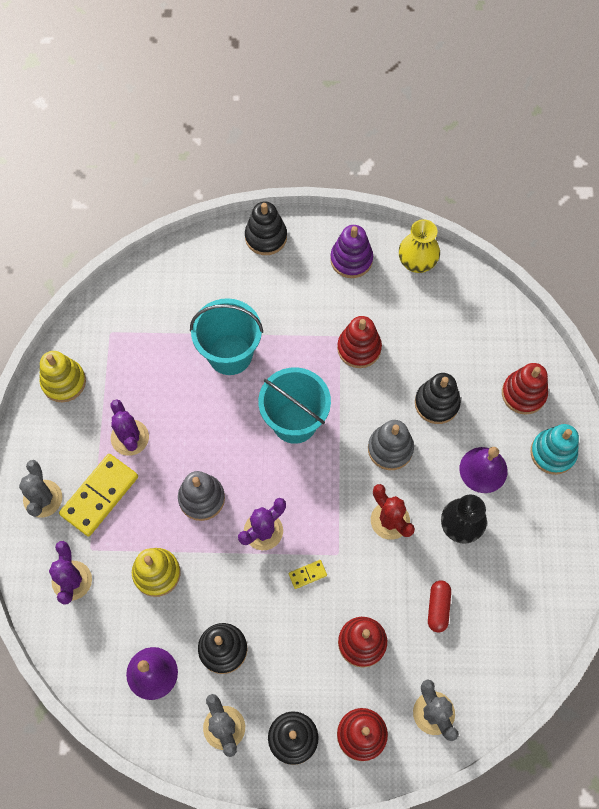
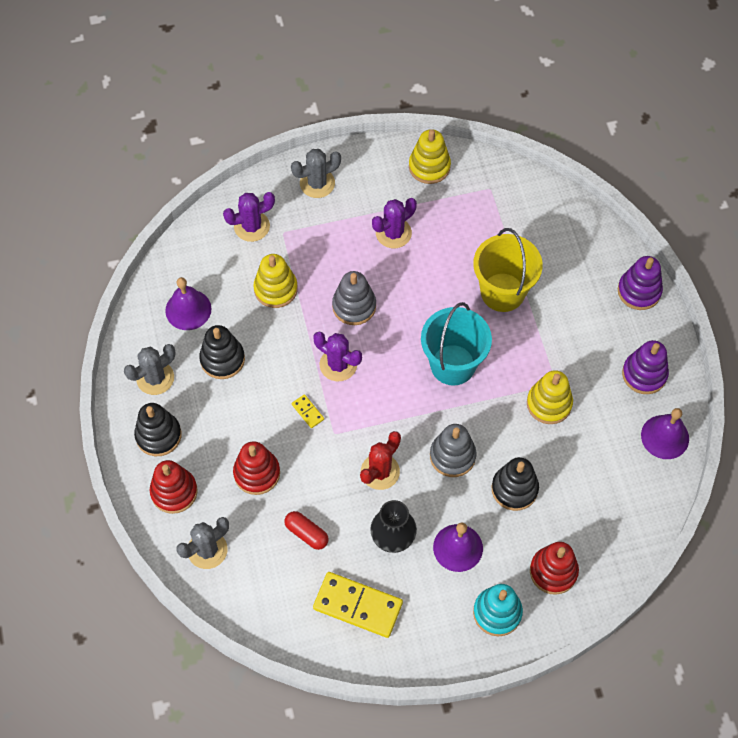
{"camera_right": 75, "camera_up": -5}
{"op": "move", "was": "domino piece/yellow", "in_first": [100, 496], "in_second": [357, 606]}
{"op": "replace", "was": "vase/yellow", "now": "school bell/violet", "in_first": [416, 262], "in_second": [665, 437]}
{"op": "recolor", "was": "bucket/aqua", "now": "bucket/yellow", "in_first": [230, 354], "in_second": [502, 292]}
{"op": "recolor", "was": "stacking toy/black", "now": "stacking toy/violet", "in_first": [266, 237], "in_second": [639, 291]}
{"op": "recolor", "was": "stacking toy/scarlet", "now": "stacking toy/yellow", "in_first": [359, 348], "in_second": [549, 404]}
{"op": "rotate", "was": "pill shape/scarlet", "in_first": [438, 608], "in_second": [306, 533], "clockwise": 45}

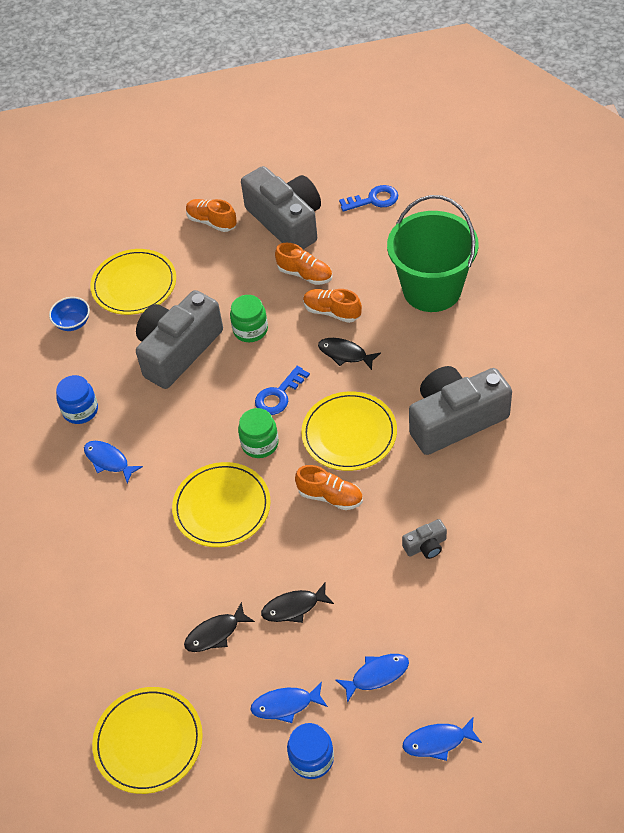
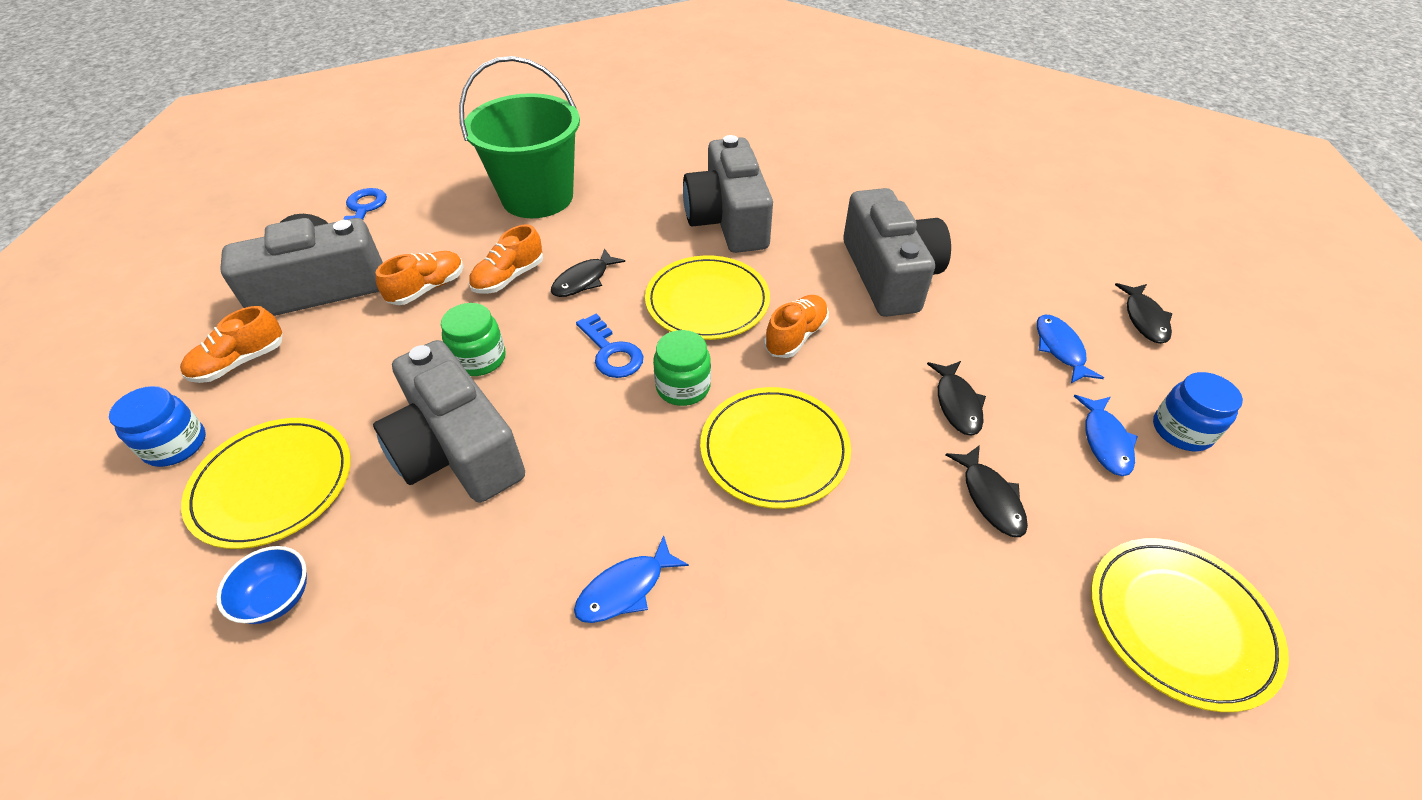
{"camera_right": -80, "camera_up": -5}
{"op": "move", "was": "preserve jar/blue", "in_first": [80, 410], "in_second": [176, 445]}
{"op": "recolor", "was": "fish figure/blue", "now": "fish figure/black", "in_first": [438, 741], "in_second": [1144, 319]}
{"op": "resize", "was": "photo camera/ash-grey", "in_first": [426, 545], "in_second": [889, 275], "ratio": 2.43}

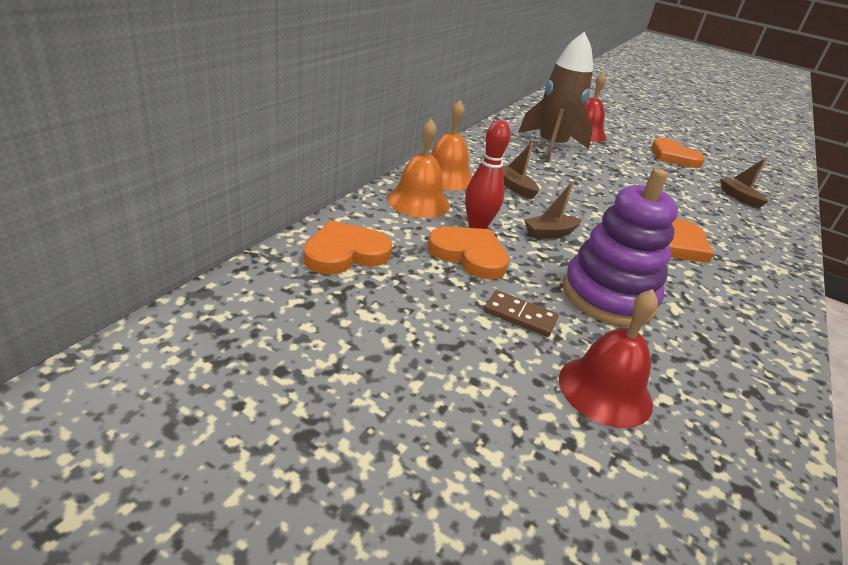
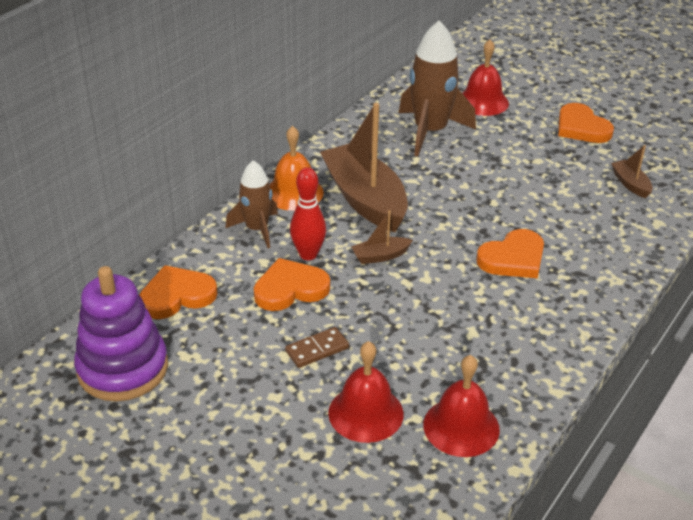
{"camera_right": 10, "camera_up": 5}
{"op": "insert", "now": "school bell/scarlet", "in_second": [461, 426]}
{"op": "move", "was": "stacking toy/violet", "in_first": [608, 296], "in_second": [123, 368]}
{"op": "replace", "was": "school bell/bright orange", "now": "spaceship/brown", "in_first": [418, 201], "in_second": [257, 229]}
{"op": "rotate", "was": "heart shape/bright orange", "in_first": [469, 255], "in_second": [290, 289], "clockwise": -60}
{"op": "rotate", "was": "domino piece/brown", "in_first": [520, 316], "in_second": [317, 349], "clockwise": -60}
{"op": "resize", "was": "sailboat/brown", "in_first": [515, 187], "in_second": [365, 199], "ratio": 2.3}

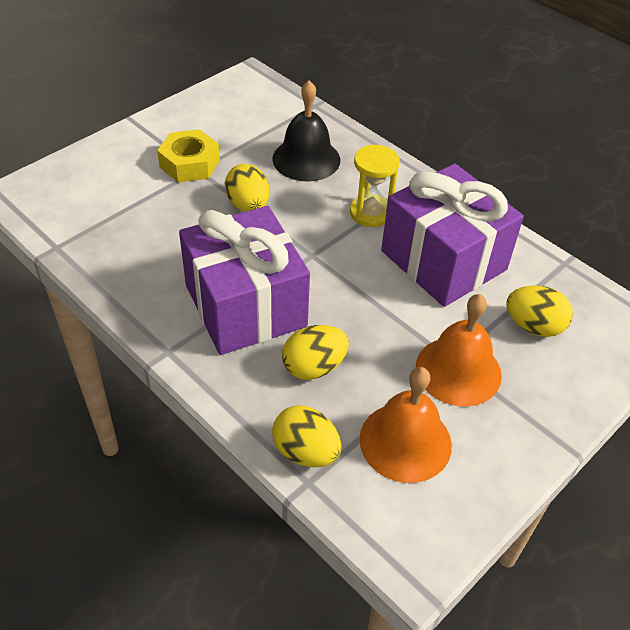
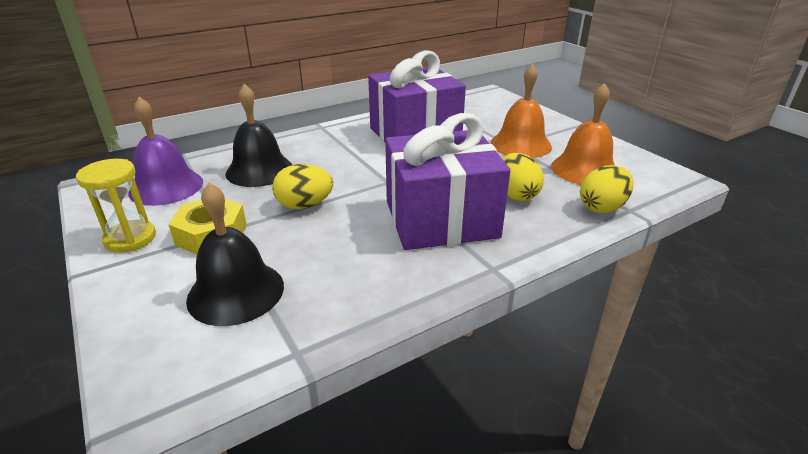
{"camera_right": -75, "camera_up": -15}
{"op": "delete", "was": "egg/yellow", "in_first": [533, 326]}
{"op": "insert", "now": "school bell/violet", "in_second": [166, 187]}
{"op": "insert", "now": "school bell/black", "in_second": [236, 292]}
{"op": "move", "was": "hourglass/yellow", "in_first": [370, 213], "in_second": [130, 238]}

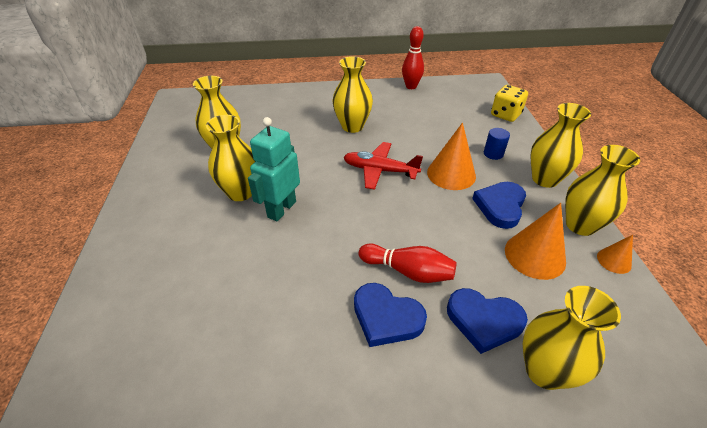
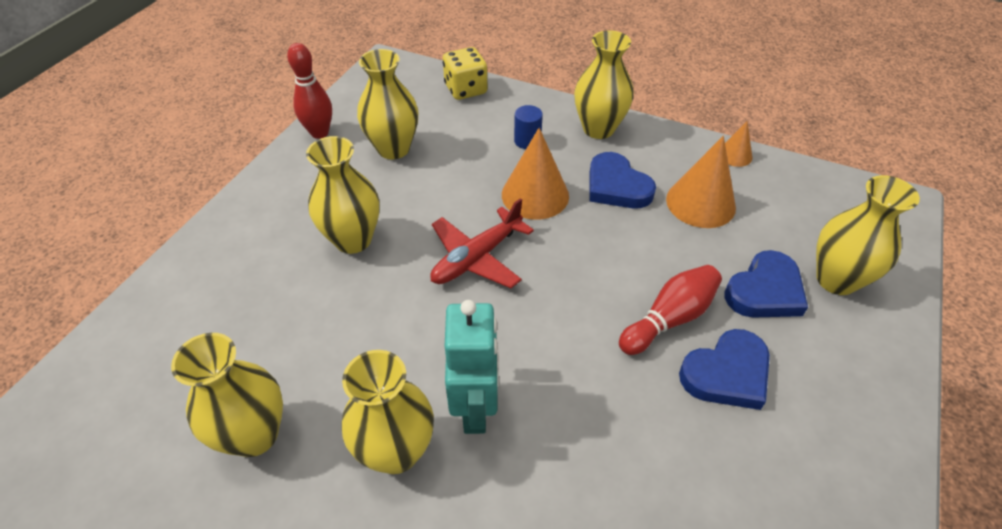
{"camera_right": -60, "camera_up": 5}
{"op": "move", "was": "vase/yellow", "in_first": [580, 225], "in_second": [393, 148]}
{"op": "rotate", "was": "robot figure/aqua", "in_first": [281, 209], "in_second": [476, 408], "clockwise": -150}

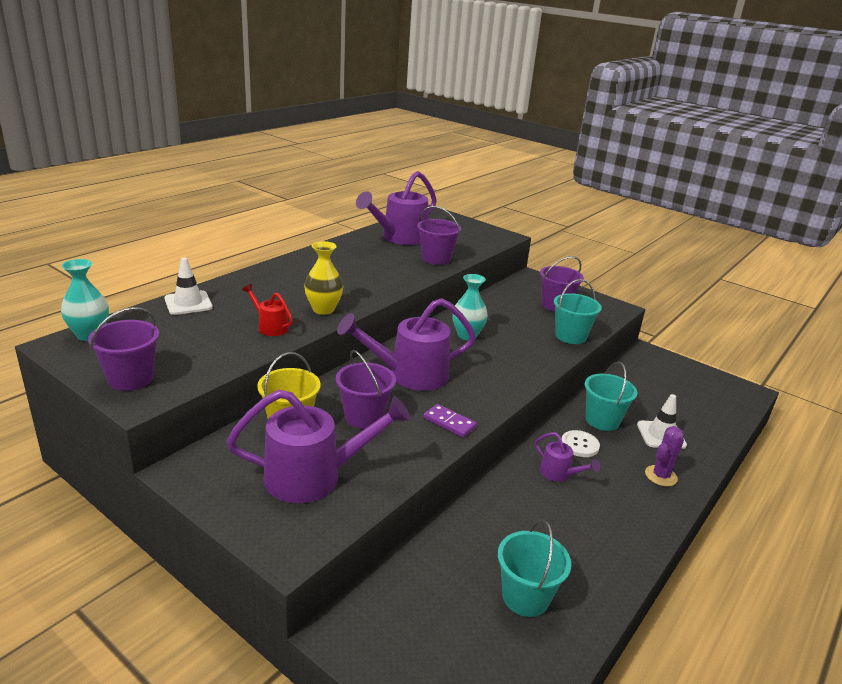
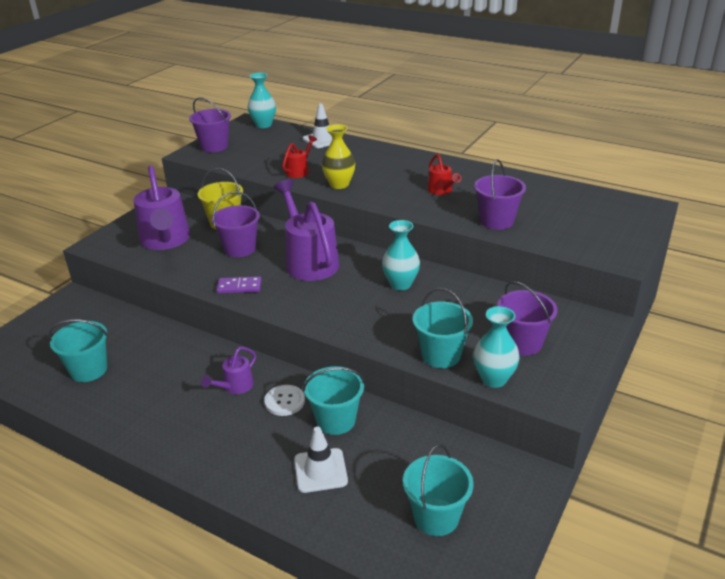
{"camera_right": 85, "camera_up": 5}
{"op": "delete", "was": "sprinkling can/violet", "in_first": [399, 238]}
{"op": "delete", "was": "saguaro cactus/violet", "in_first": [661, 476]}
{"op": "insert", "now": "bucket/aqua", "in_second": [436, 517]}
{"op": "insert", "now": "sprinkling can/scarlet", "in_second": [441, 191]}
{"op": "insert", "now": "vase/aqua", "in_second": [494, 379]}
{"op": "rotate", "was": "domino piece/violet", "in_first": [449, 423], "in_second": [239, 287], "clockwise": 60}

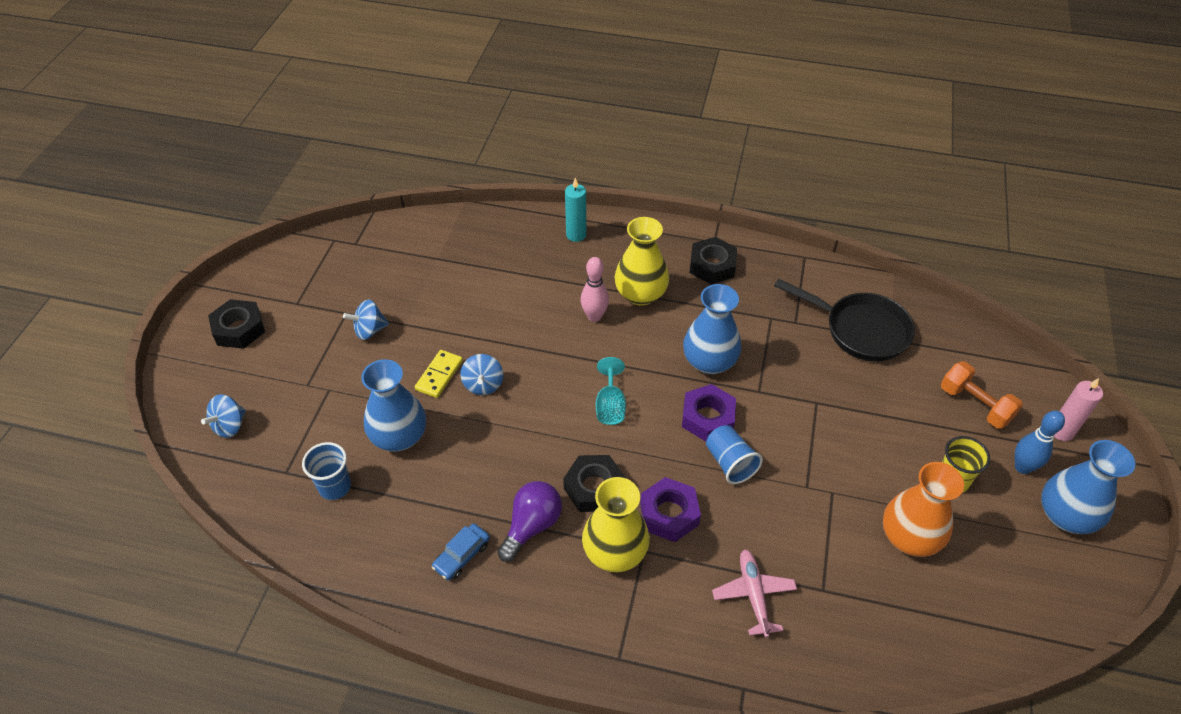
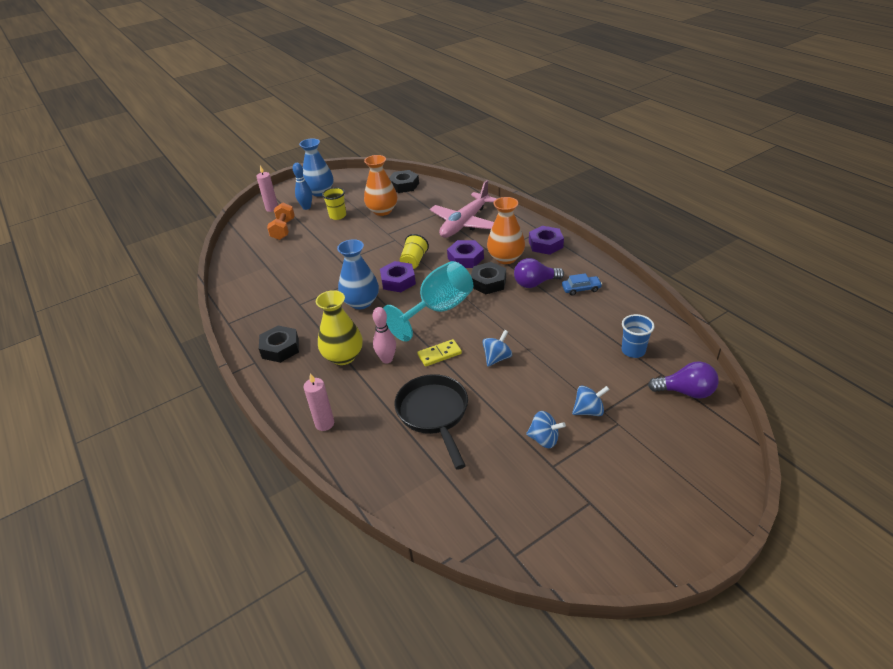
{"camera_right": -135, "camera_up": -10}
{"op": "delete", "was": "vase/blue", "in_first": [399, 436]}
{"op": "insert", "now": "nut/violet", "in_second": [545, 244]}
{"op": "insert", "now": "bulb/violet", "in_second": [686, 392]}
{"op": "move", "was": "toy top/blue", "in_first": [229, 426], "in_second": [589, 411]}
{"op": "move", "was": "nut/black", "in_first": [239, 329], "in_second": [404, 185]}
{"op": "move", "was": "domino piece/yellow", "in_first": [439, 375], "in_second": [439, 354]}
{"op": "move", "was": "frying pan/black", "in_first": [860, 330], "in_second": [434, 414]}
{"op": "recolor", "was": "wax candle/aqua", "now": "wax candle/rose-pink", "in_first": [576, 235], "in_second": [324, 423]}
{"op": "recolor", "was": "vase/yellow", "now": "vase/bright orange", "in_first": [615, 552], "in_second": [506, 258]}
{"op": "recolor", "was": "cup/blue", "now": "cup/yellow", "in_first": [730, 463], "in_second": [414, 261]}
{"op": "resize", "was": "chalice/aqua", "in_first": [610, 406], "in_second": [438, 310], "ratio": 2.0}
{"op": "resize", "was": "toy plane/rose-pink", "in_first": [753, 595], "in_second": [465, 223], "ratio": 1.8}

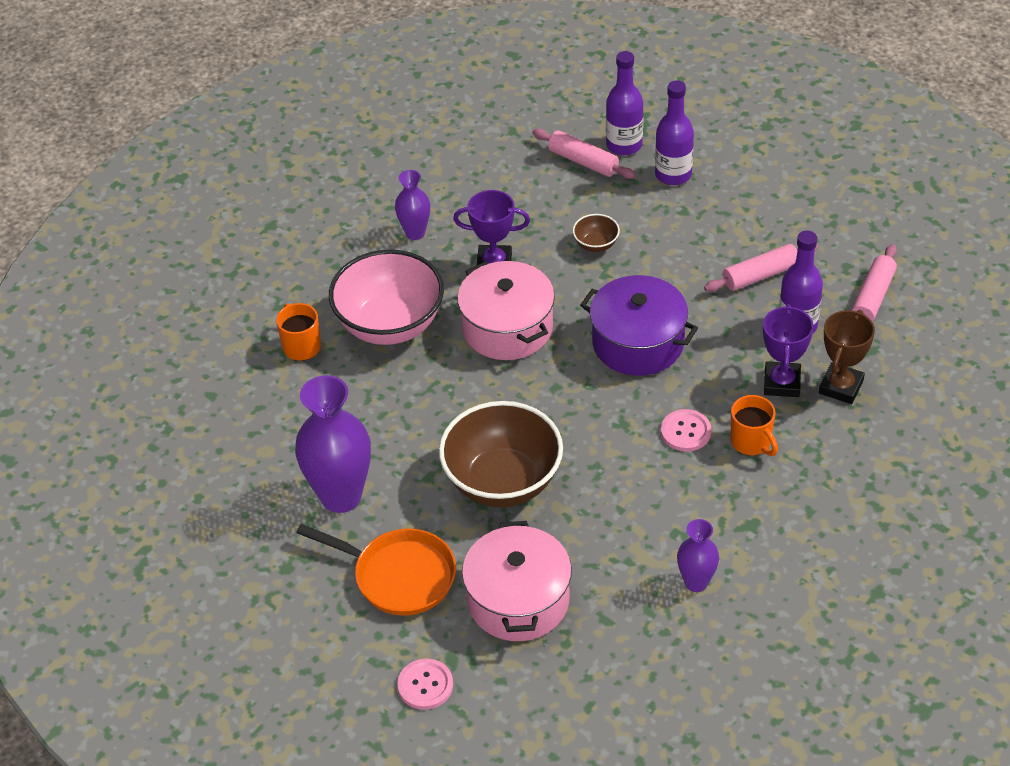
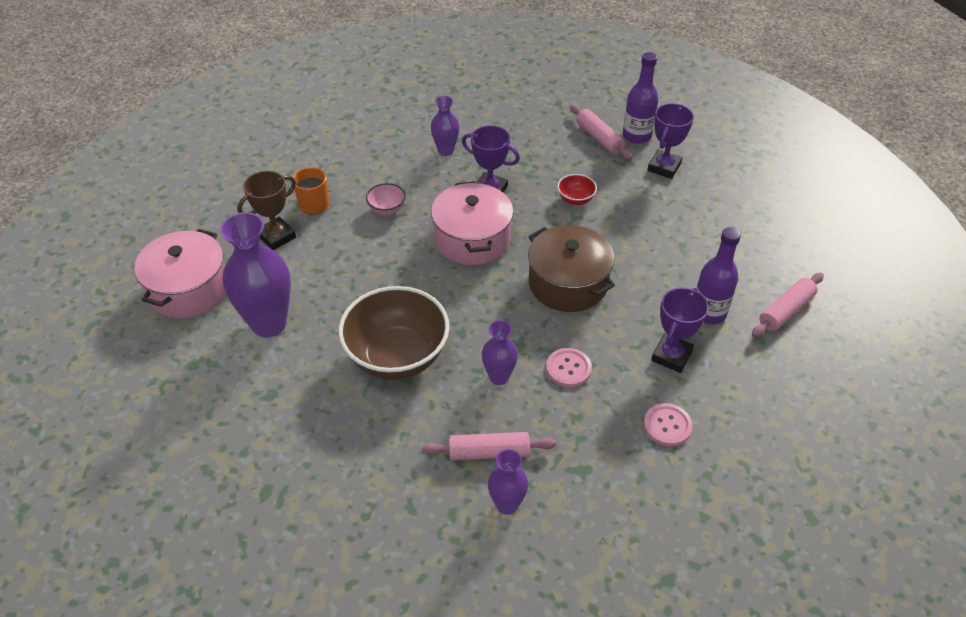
{"camera_right": 20, "camera_up": 0}
{"op": "delete", "was": "frying pan/bright orange", "in_first": [398, 576]}
{"op": "delete", "was": "mug/bright orange", "in_first": [751, 442]}
{"op": "insert", "now": "vase/violet", "in_second": [499, 377]}
{"op": "move", "was": "sewing button/rose-pink", "in_first": [425, 685], "in_second": [667, 426]}
{"op": "move", "was": "cooking pot/rose-pink", "in_first": [518, 600], "in_second": [189, 289]}
{"op": "move", "was": "pastry roller/rose-pink", "in_first": [760, 275], "in_second": [488, 452]}
{"op": "move", "was": "prize cup/brown", "in_first": [841, 387], "in_second": [276, 237]}
{"op": "replace", "was": "drink bottle/violet", "now": "prize cup/violet", "in_first": [673, 175], "in_second": [664, 167]}
{"op": "recolor", "was": "deep dish/brown", "now": "deep dish/scarlet", "in_first": [596, 244], "in_second": [575, 199]}
{"op": "recolor", "was": "cooking pot/violet", "now": "cooking pot/brown", "in_first": [638, 343], "in_second": [568, 283]}
{"op": "resize", "was": "deep dish/rose-pink", "in_first": [390, 325], "in_second": [387, 209], "ratio": 0.43}

